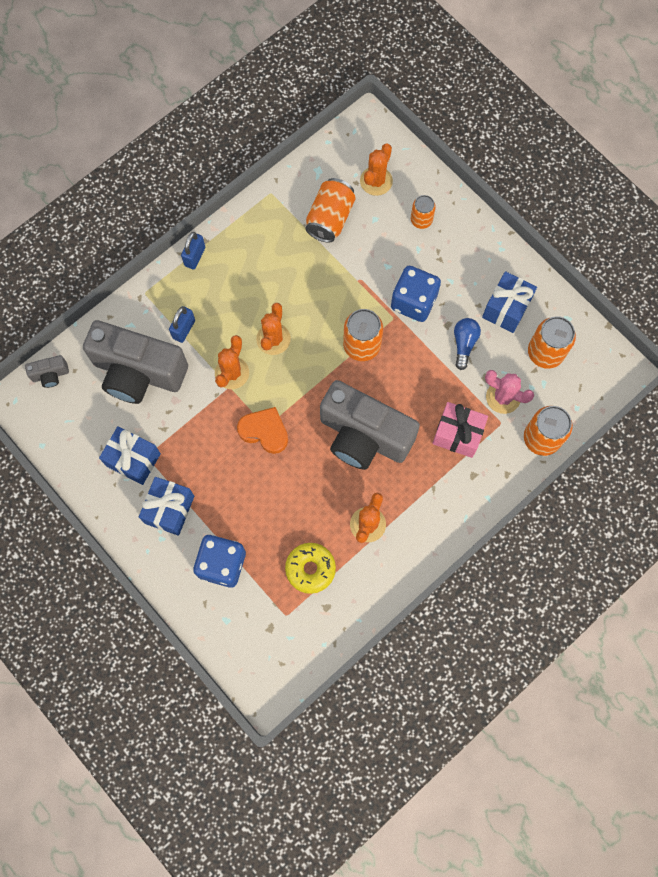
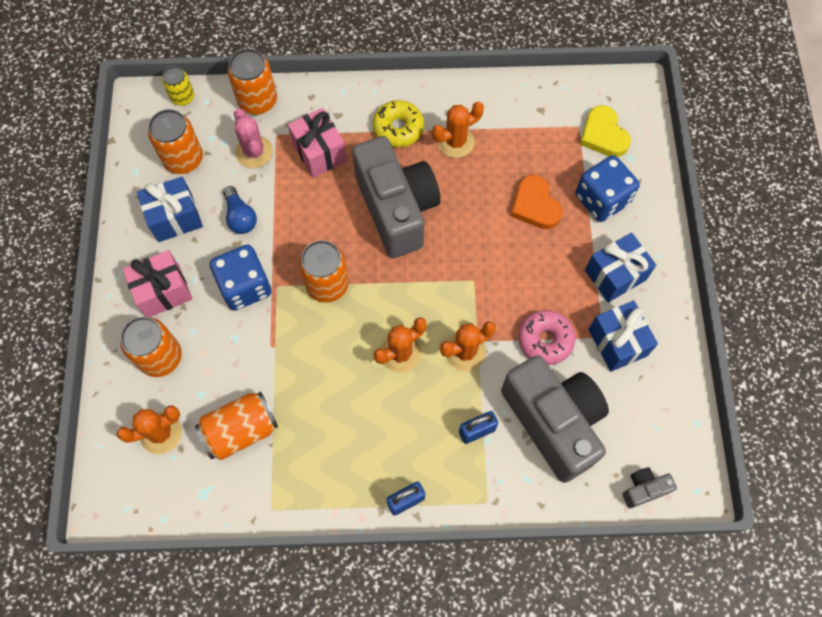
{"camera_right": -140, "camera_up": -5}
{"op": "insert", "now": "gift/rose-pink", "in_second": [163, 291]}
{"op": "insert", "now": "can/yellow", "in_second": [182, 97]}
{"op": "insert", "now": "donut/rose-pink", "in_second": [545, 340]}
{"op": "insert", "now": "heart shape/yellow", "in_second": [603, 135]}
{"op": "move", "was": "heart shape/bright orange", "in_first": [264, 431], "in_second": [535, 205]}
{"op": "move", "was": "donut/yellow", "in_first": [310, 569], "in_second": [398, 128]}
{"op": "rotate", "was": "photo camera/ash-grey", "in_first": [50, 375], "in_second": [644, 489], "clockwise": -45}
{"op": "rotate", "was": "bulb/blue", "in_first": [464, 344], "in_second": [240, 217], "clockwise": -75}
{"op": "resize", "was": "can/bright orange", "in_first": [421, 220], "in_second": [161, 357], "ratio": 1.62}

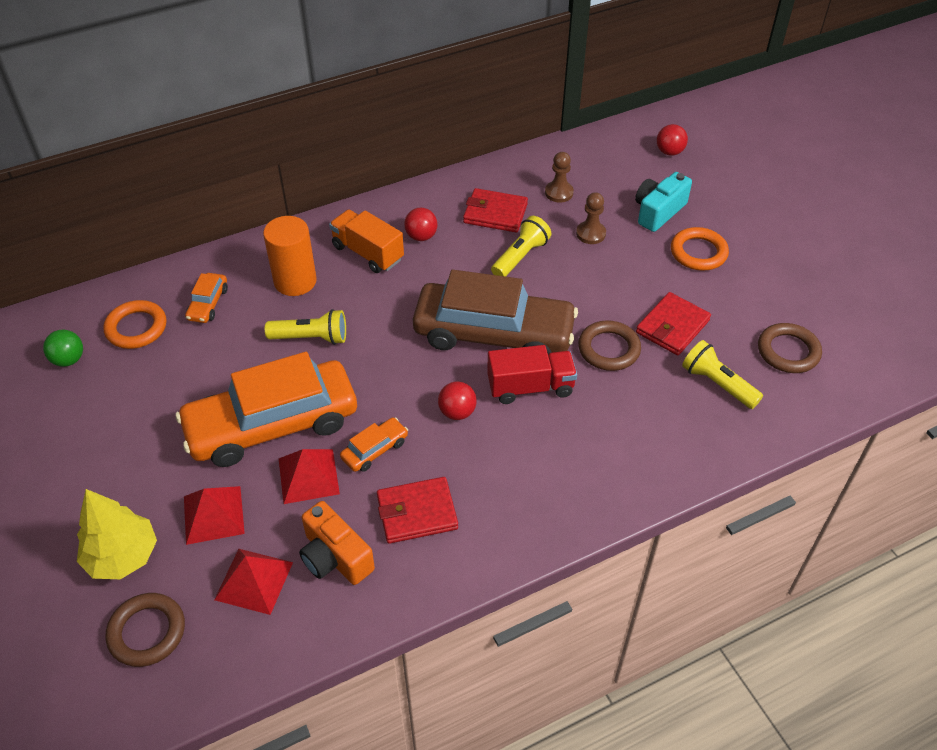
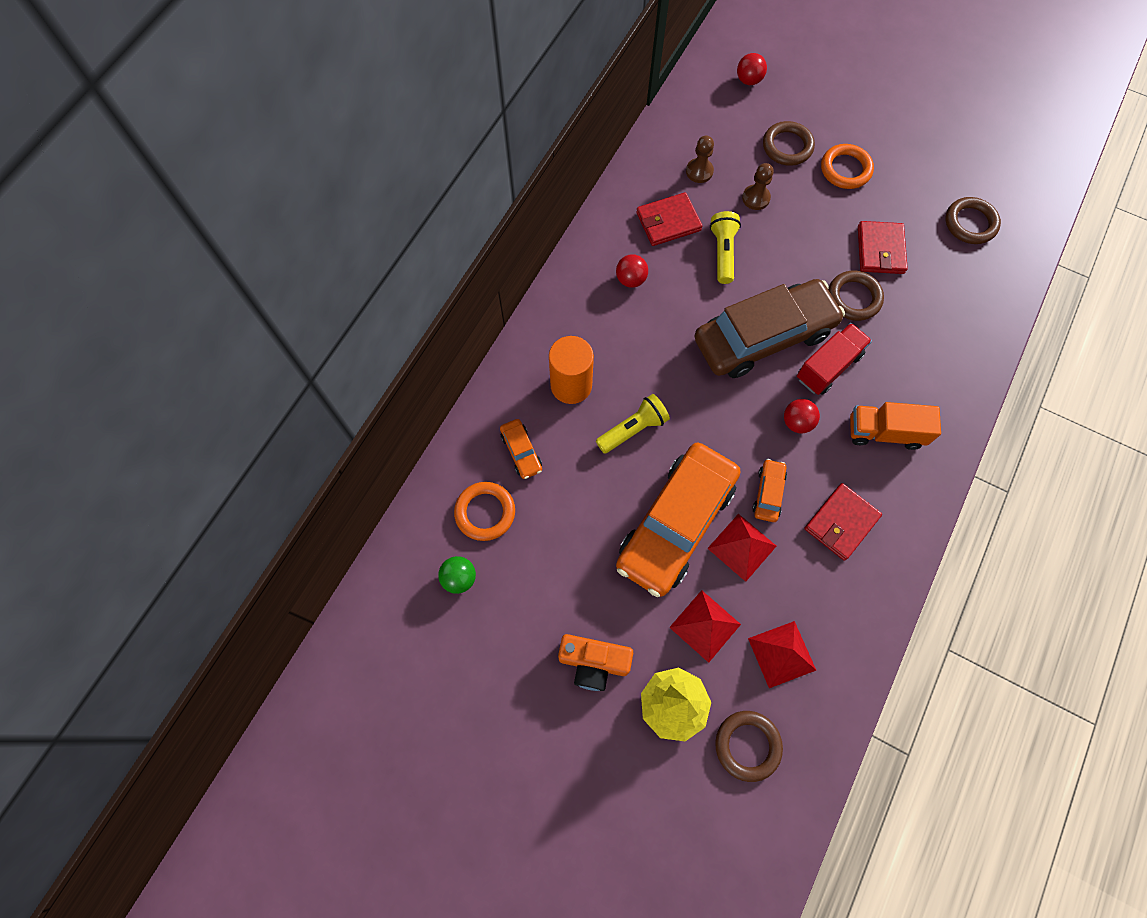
{"camera_right": -35, "camera_up": 20}
{"op": "delete", "was": "pocket torch/yellow", "in_first": [717, 384]}
{"op": "move", "was": "photo camera/bright orange", "in_first": [335, 557], "in_second": [593, 663]}
{"op": "move", "was": "lorry/bright orange", "in_first": [368, 253], "in_second": [885, 432]}
{"op": "replace", "was": "photo camera/aqua", "now": "hoop/brown", "in_first": [658, 212], "in_second": [787, 146]}

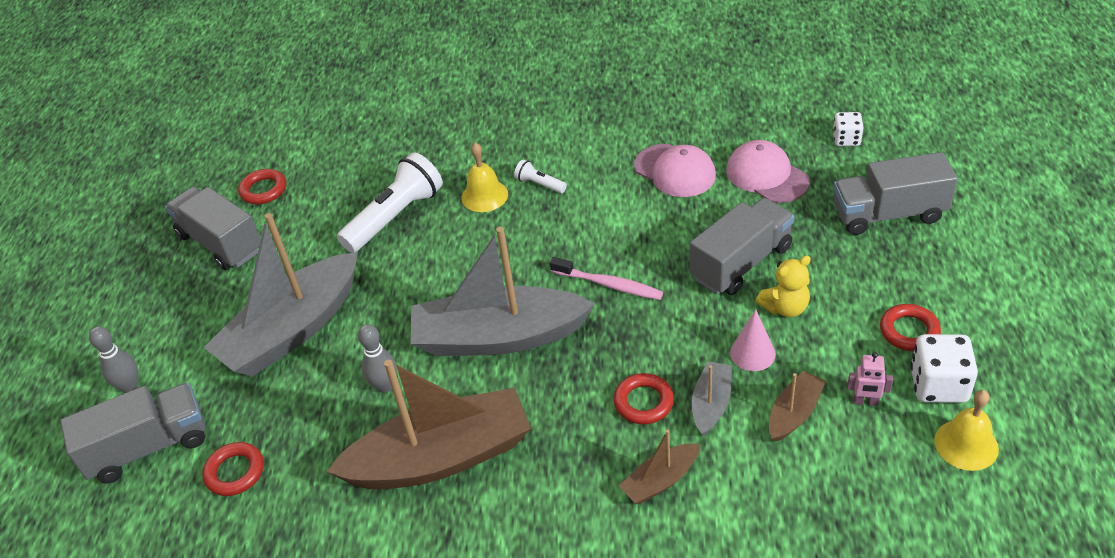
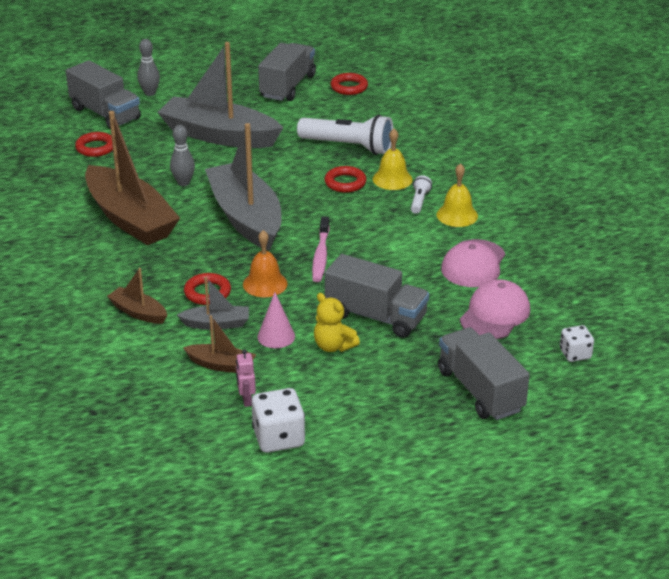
{"camera_right": 65, "camera_up": -10}
{"op": "insert", "now": "school bell/bright orange", "in_second": [265, 284]}
{"op": "move", "was": "hoop/scarlet", "in_first": [909, 331], "in_second": [345, 183]}
{"op": "move", "was": "school bell/yellow", "in_first": [966, 444], "in_second": [457, 215]}

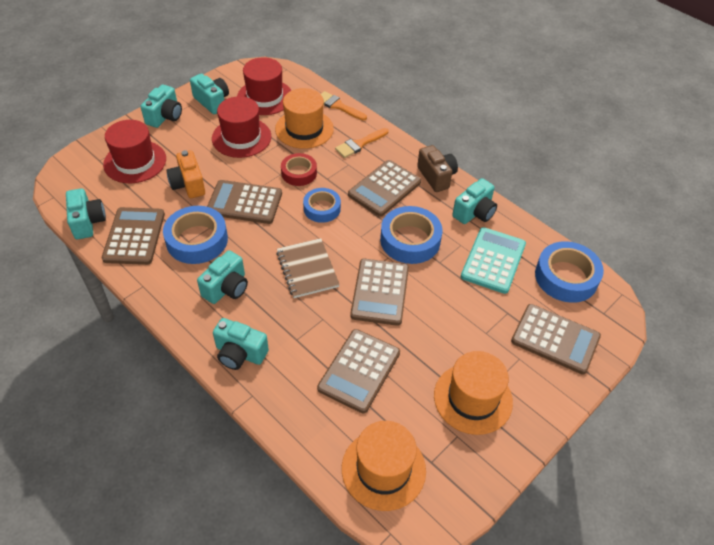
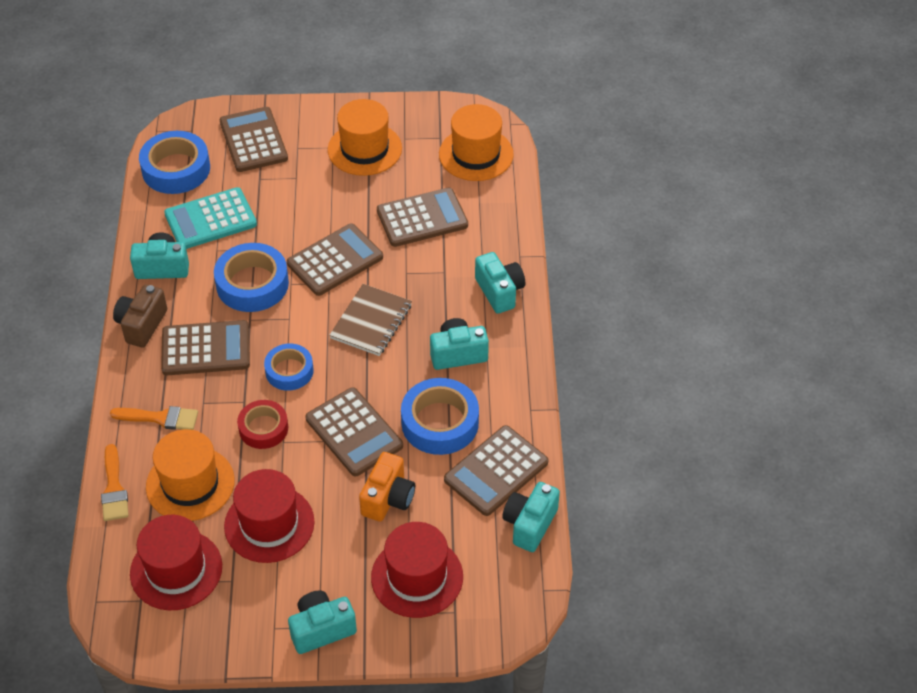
{"camera_right": -135, "camera_up": 0}
{"op": "delete", "was": "photo camera/aqua", "in_first": [212, 102]}

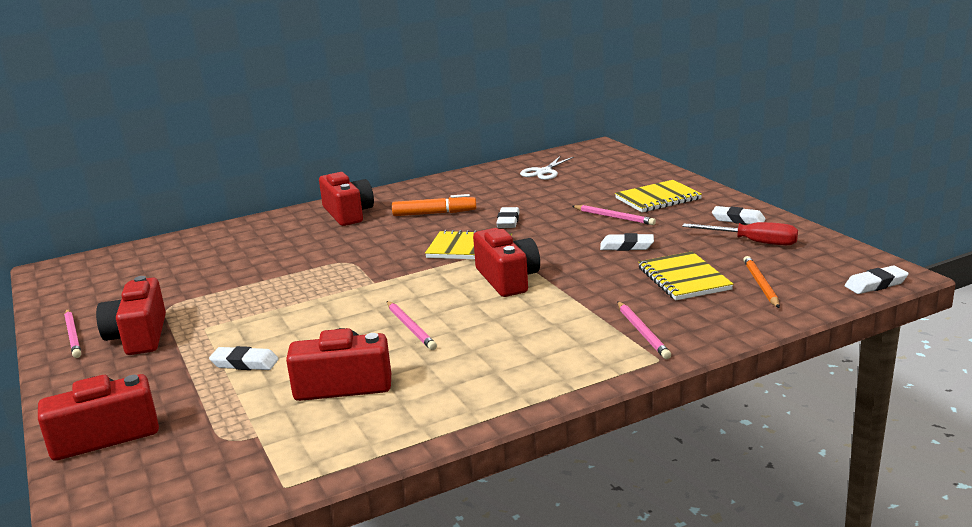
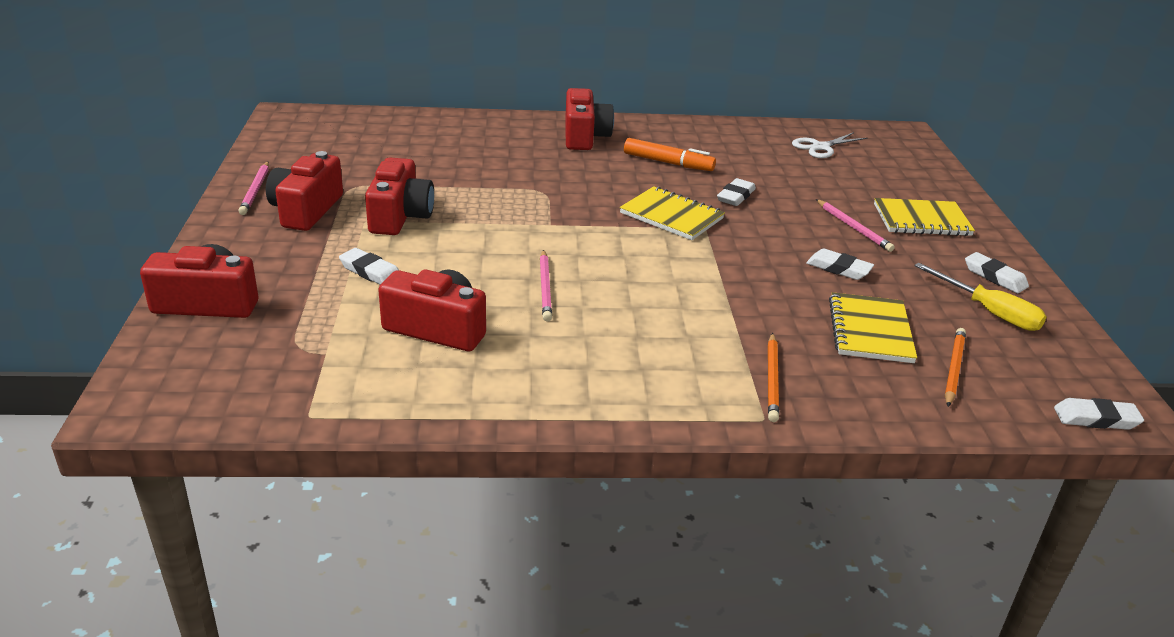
{"camera_right": 20, "camera_up": 10}
{"op": "move", "was": "photo camera/scarlet", "in_first": [507, 279], "in_second": [400, 216]}
{"op": "recolor", "was": "pencil/rose-pink", "now": "pencil/bright orange", "in_first": [642, 332], "in_second": [772, 379]}
{"op": "recolor", "was": "screwdriver/scarlet", "now": "screwdriver/yellow", "in_first": [753, 242], "in_second": [989, 312]}

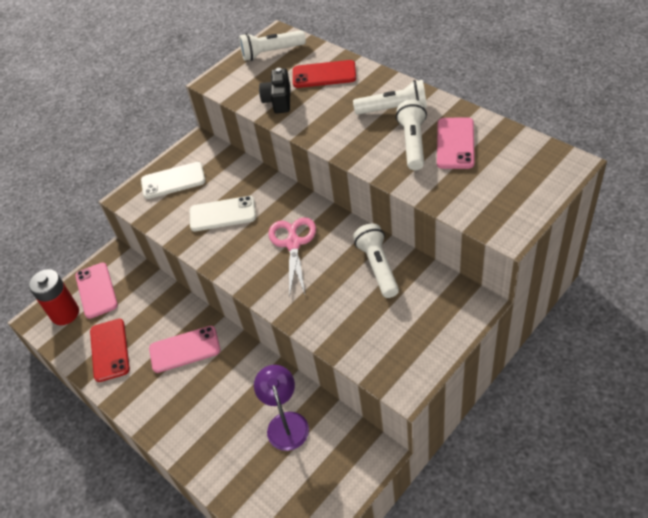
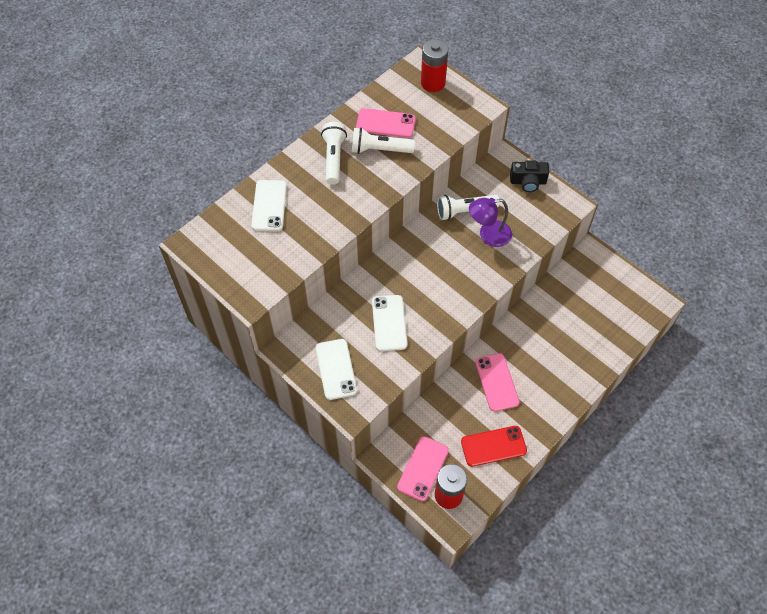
{"camera_right": -95, "camera_up": 10}
{"op": "delete", "was": "pocket torch/white", "in_first": [271, 52]}
{"op": "delete", "was": "pair of scissors/rose-pink", "in_first": [293, 244]}
{"op": "insert", "now": "power cell/scarlet", "in_second": [433, 83]}
{"op": "move", "was": "desk lamp/violet", "in_first": [286, 422], "in_second": [488, 235]}
{"op": "move", "was": "photo camera/black", "in_first": [278, 100], "in_second": [528, 182]}
{"op": "recolor", "was": "mobile phone/scarlet", "now": "mobile phone/white", "in_first": [324, 75], "in_second": [269, 206]}
{"op": "rotate", "was": "mobile phone/rose-pink", "in_first": [96, 290], "in_second": [423, 468], "clockwise": -45}

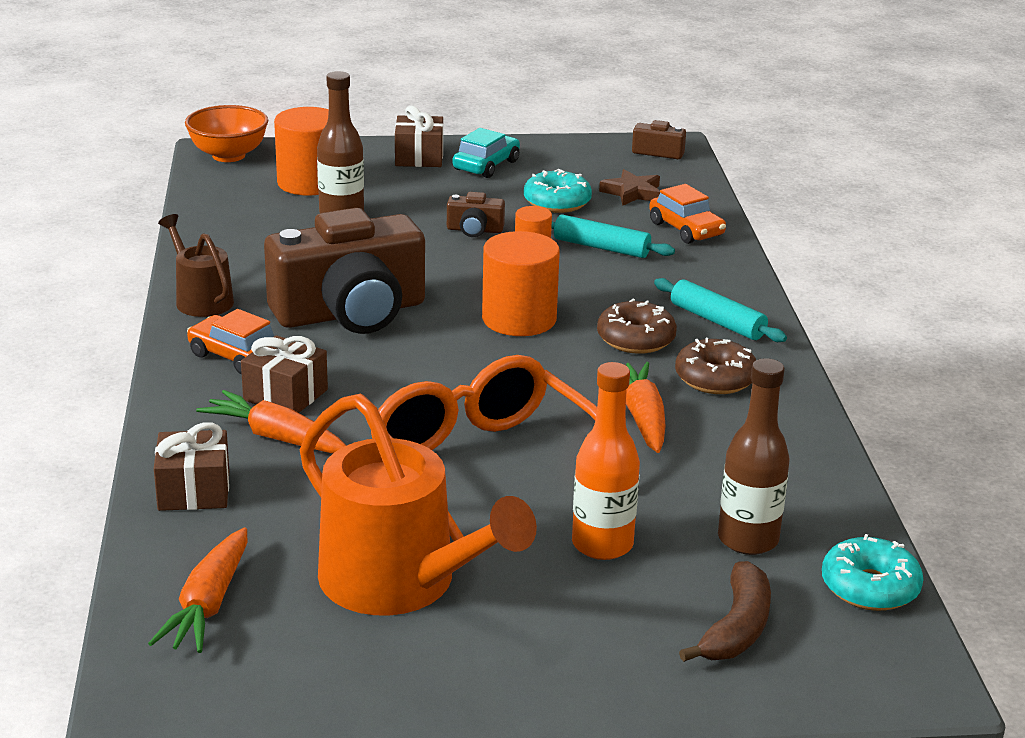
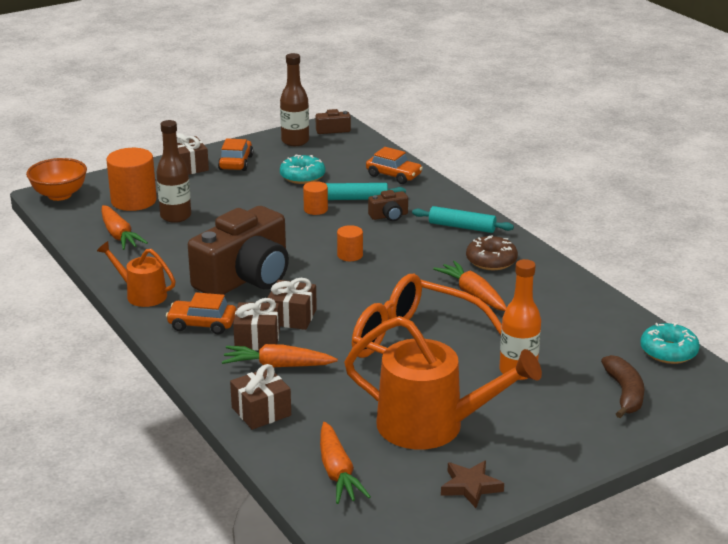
{"camera_right": -25, "camera_up": 0}
{"op": "delete", "was": "donut/brown", "in_first": [635, 339]}
{"op": "insert", "now": "carrot/bright orange", "in_second": [119, 235]}
{"op": "insert", "now": "gift/brown", "in_second": [292, 317]}
{"op": "move", "was": "photo camera/brown", "in_first": [474, 230], "in_second": [389, 216]}
{"op": "move", "was": "five-pointed star/brown", "in_first": [632, 193], "in_second": [470, 487]}
{"op": "move", "was": "drink bottle/brown", "in_first": [748, 540], "in_second": [295, 141]}
{"op": "recolor", "was": "sprinkling can/brown", "now": "sprinkling can/bright orange", "in_first": [201, 299], "in_second": [142, 295]}
{"op": "recolor", "was": "toy car/aqua", "now": "toy car/bright orange", "in_first": [486, 165], "in_second": [236, 163]}
{"op": "resize", "was": "cylinder/bright orange", "in_first": [519, 319], "in_second": [350, 255], "ratio": 0.52}

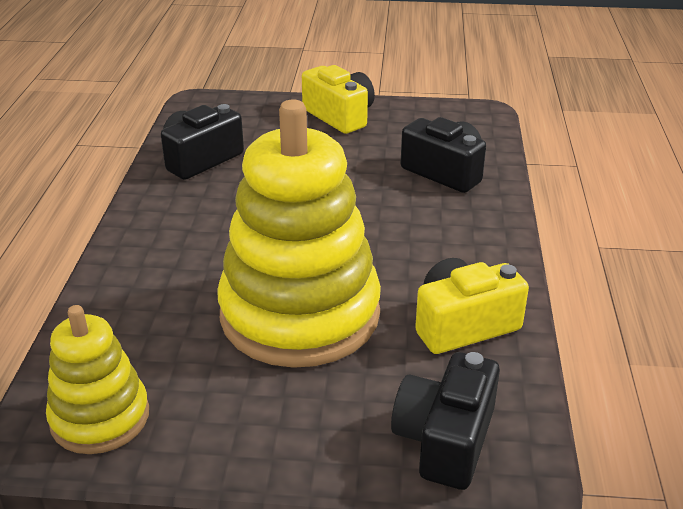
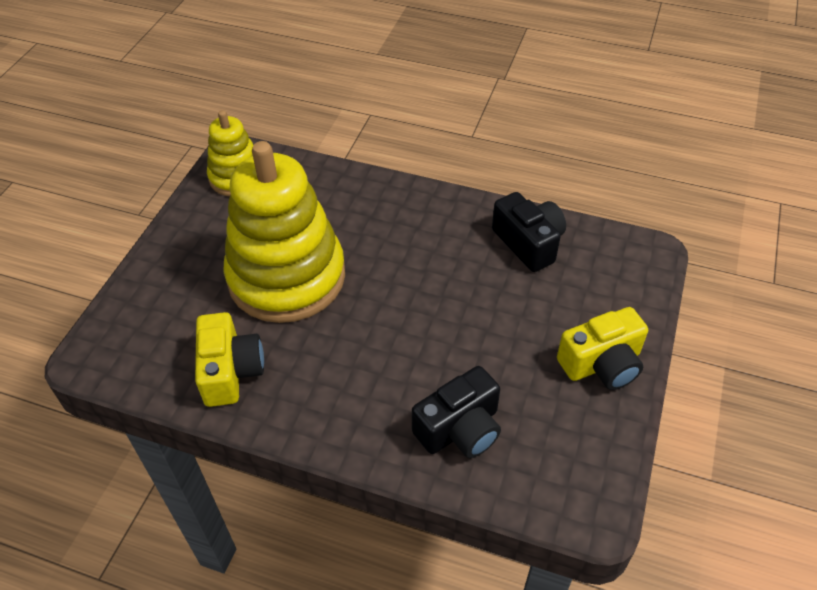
{"camera_right": 105, "camera_up": 15}
{"op": "delete", "was": "photo camera/black", "in_first": [445, 439]}

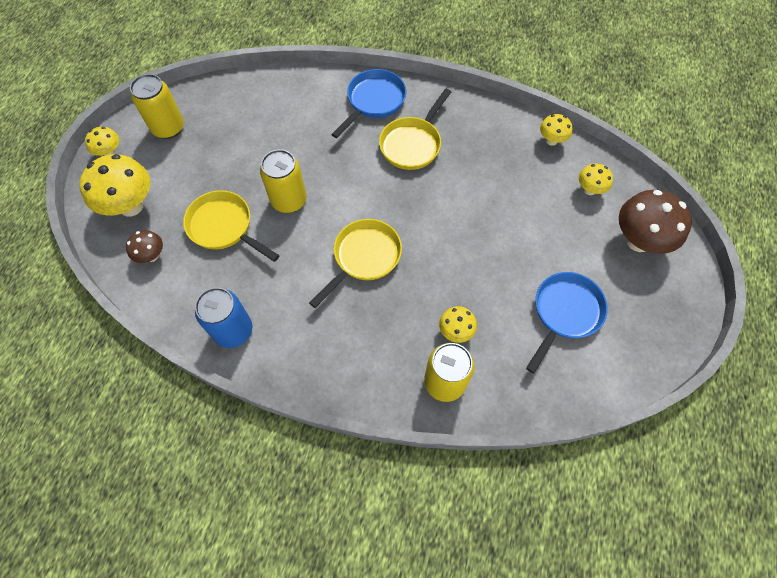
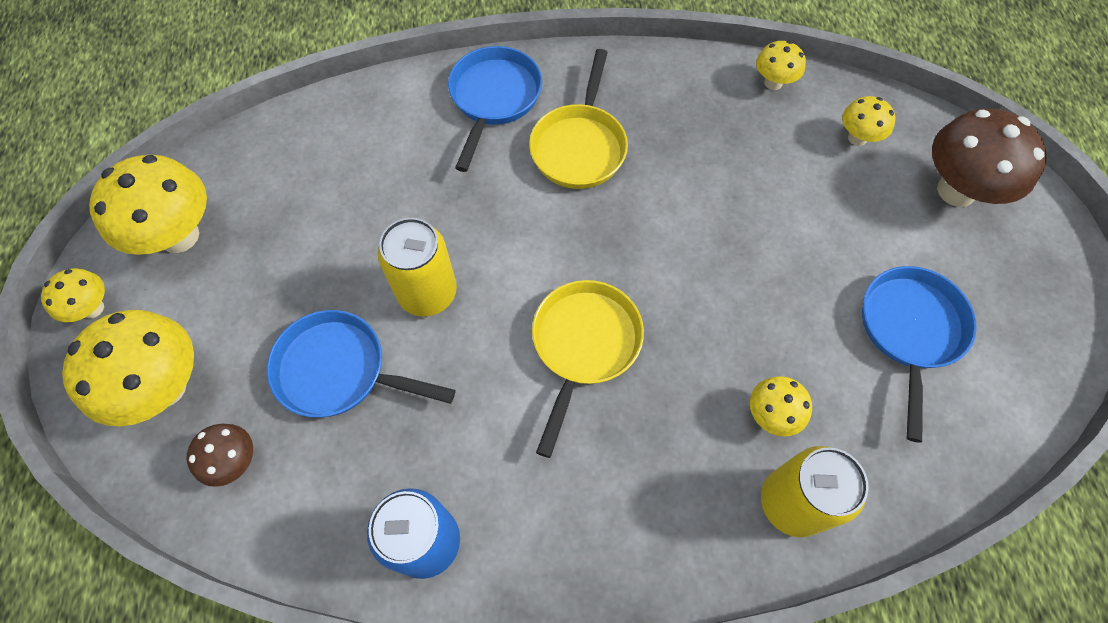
{"camera_right": -20, "camera_up": 0}
{"op": "replace", "was": "can/yellow", "now": "mushroom/yellow", "in_first": [168, 128], "in_second": [179, 236]}
{"op": "recolor", "was": "frying pan/yellow", "now": "frying pan/blue", "in_first": [224, 227], "in_second": [339, 371]}

